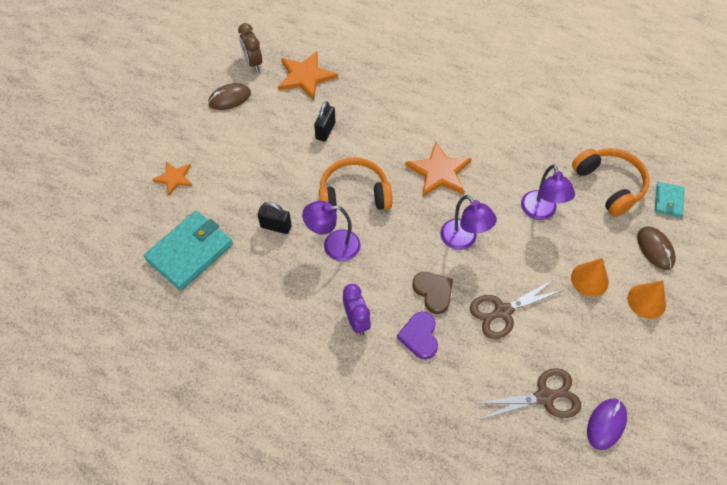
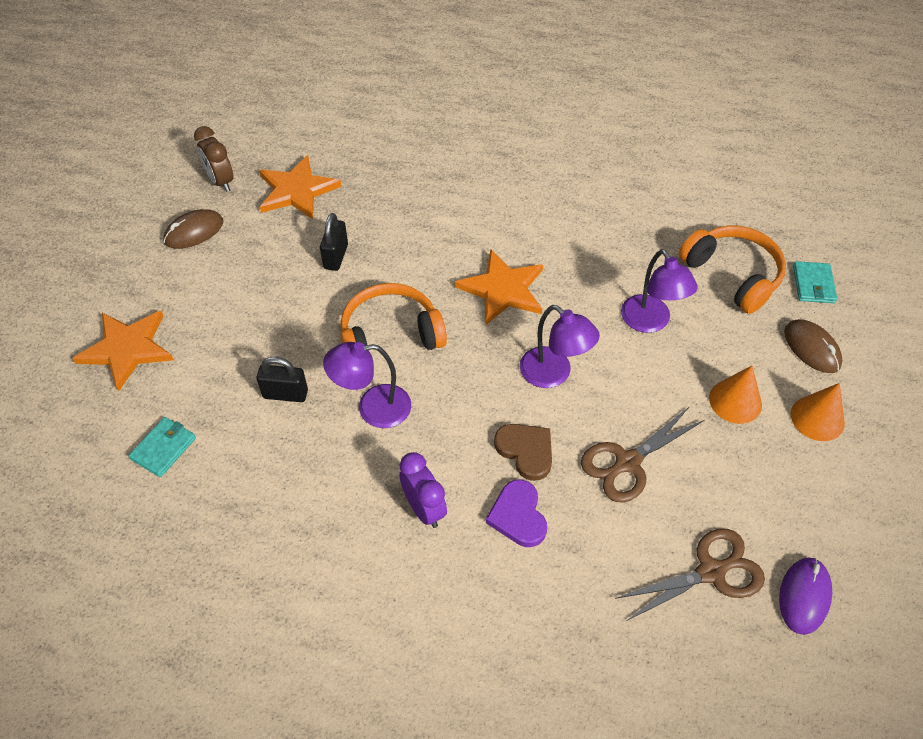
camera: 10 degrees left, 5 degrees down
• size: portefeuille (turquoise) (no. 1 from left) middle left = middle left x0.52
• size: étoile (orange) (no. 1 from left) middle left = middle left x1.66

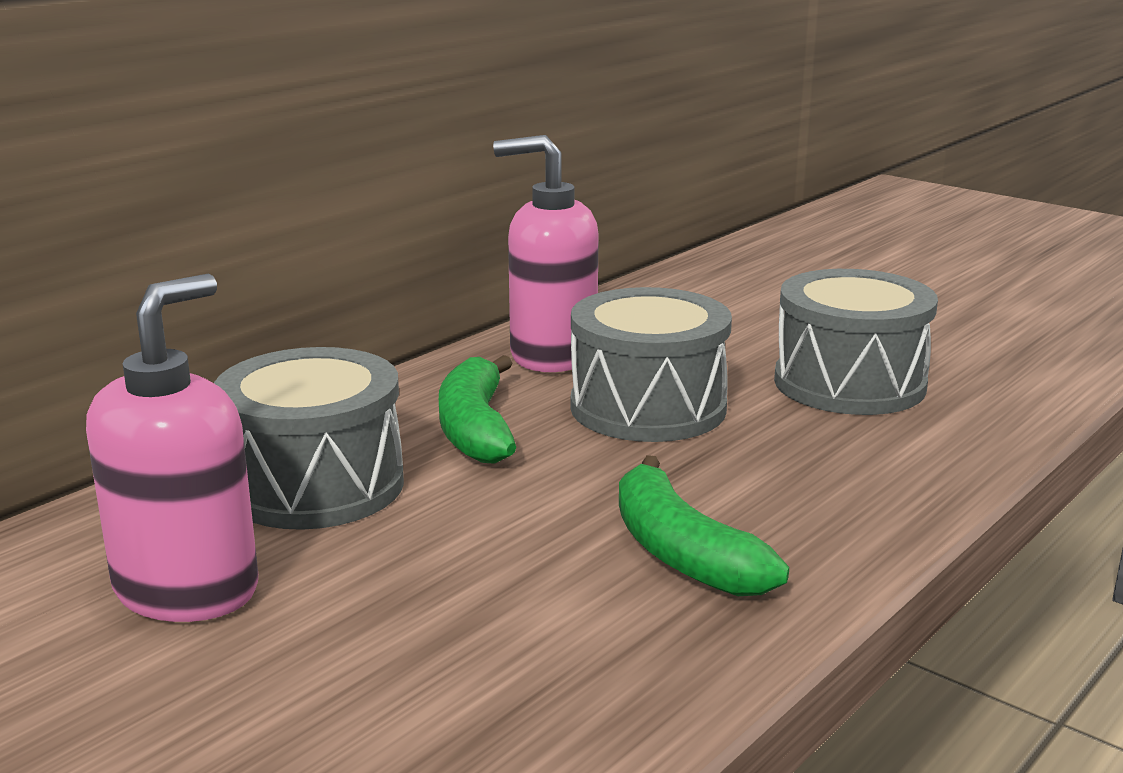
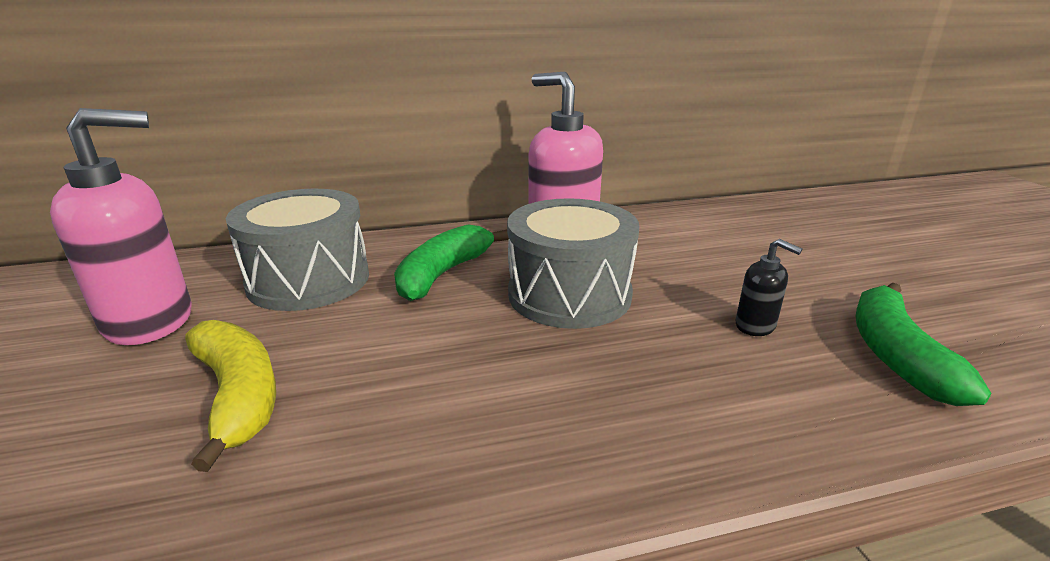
camera: 35 degrees right, 5 degrees up
• appeared: banane (jaune) bottom left
• relocated: banane (vert) (no. 2 from left) bottom centre to middle right
• exchanged: tambour (gris) (no. 3 from left) middle right to distributeur de savon (noir) middle right

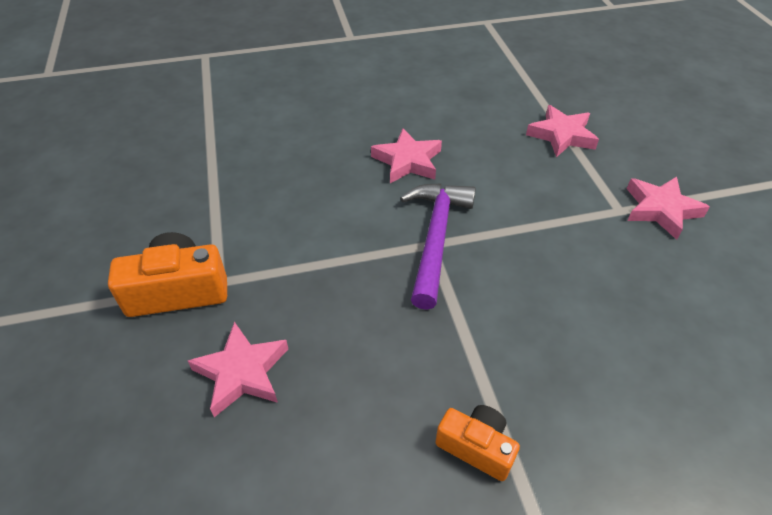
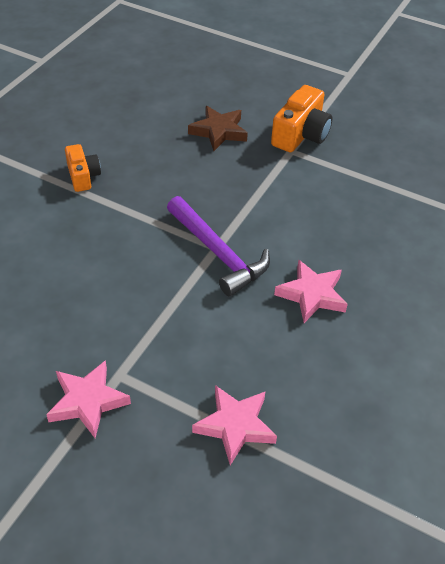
camera: 130 degrees right, 0 degrees up
• colour: étoile (rose) (no. 1 from left) bottom left to étoile (marron) top centre
• spun: appareil photo (orange) (no. 2 from left in the first image) bottom centre = top left 90 degrees counterclockwise

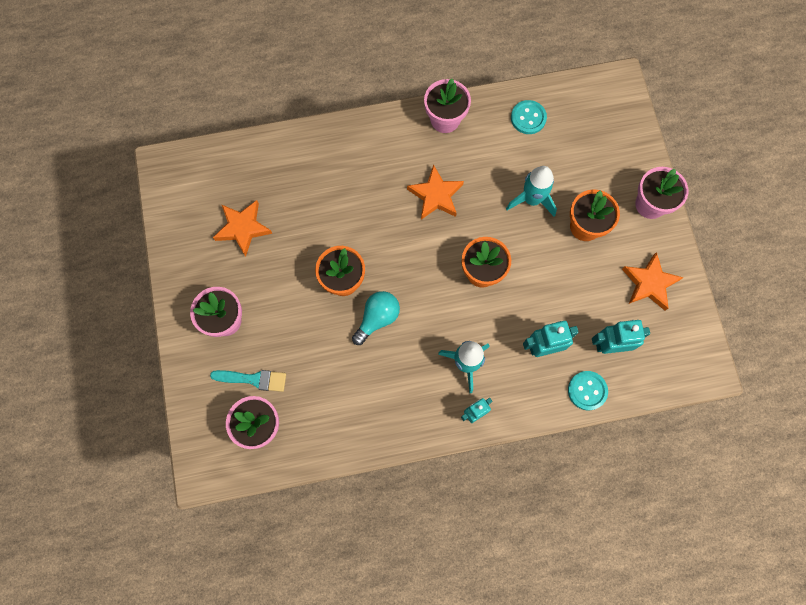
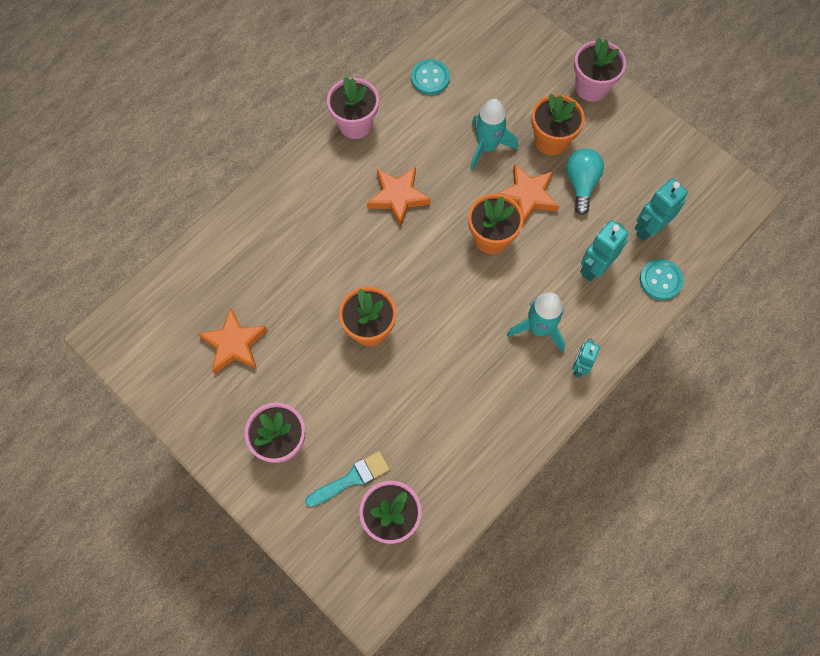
camera: 35 degrees left, 5 degrees down
• relocated: ampoule (turquoise) centre to top right
• relocated: étoile (orange) (no. 3 from left) middle right to top centre

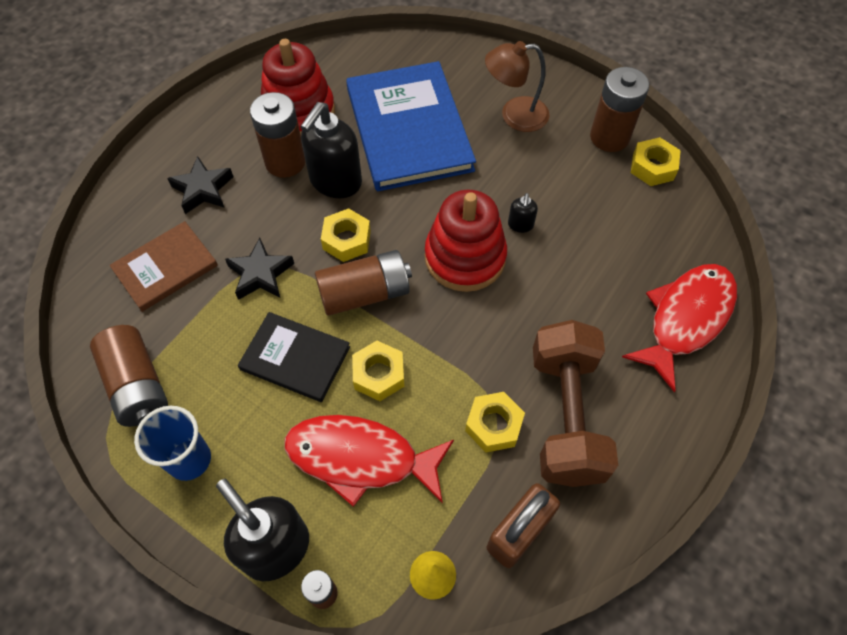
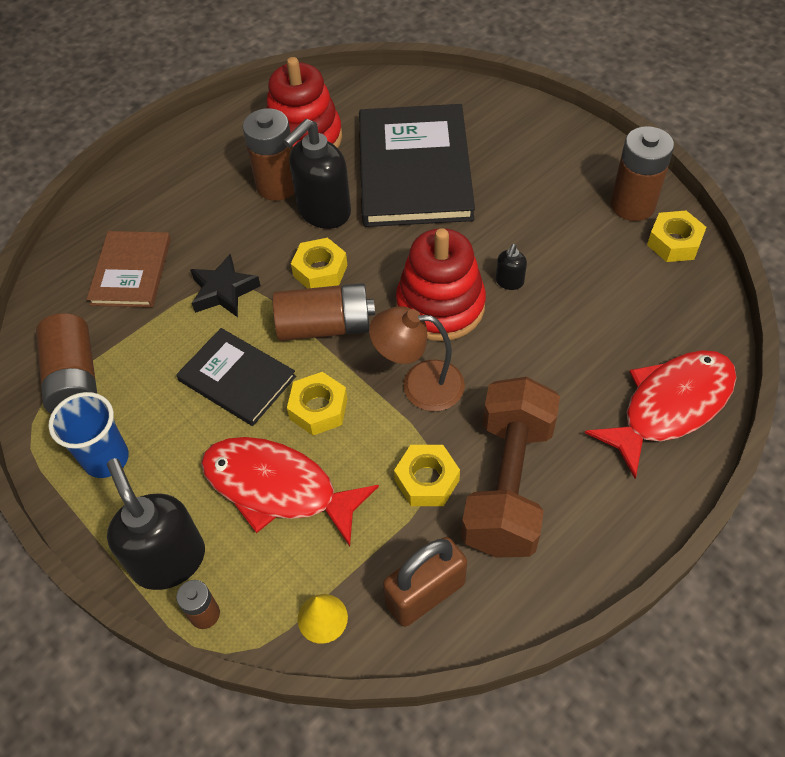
camera: 15 degrees right, 5 degrees down
• missing: étoile (noir) (no. 1 from left) top left
• relocated: lampe (marron) top centre to centre
• colour: livre (bleu) top centre to livre (noir) (no. 2 from left) top centre
• spun: livre (marron) middle left = middle left 60 degrees counterclockwise

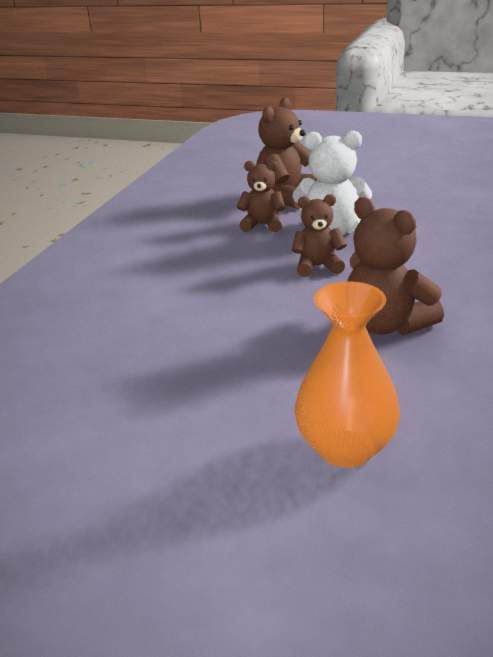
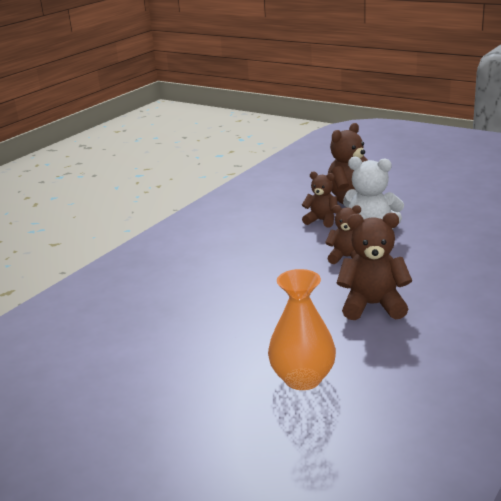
camera: 15 degrees right, 5 degrees down
• spun: ours en peluche (marron) (no. 4 from left) middle right = middle right 120 degrees clockwise

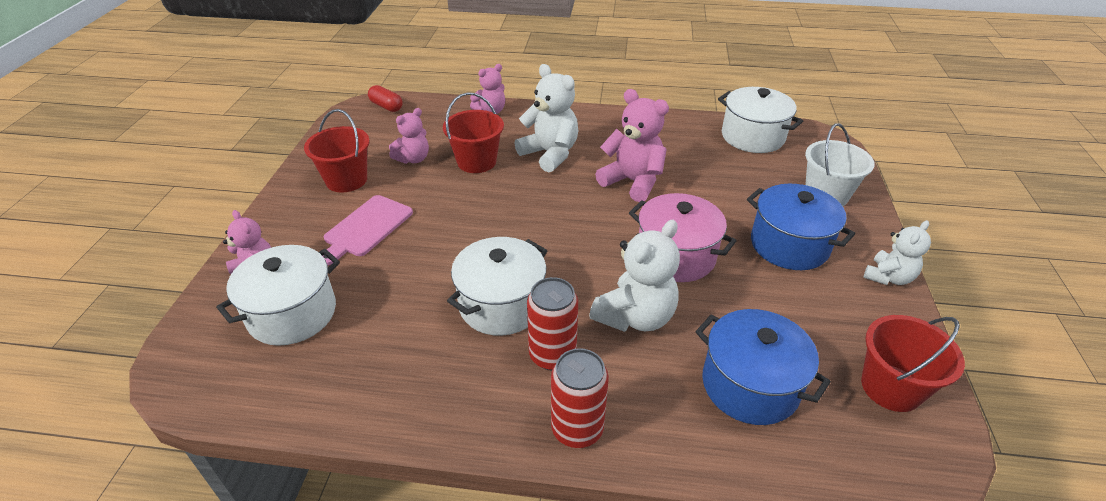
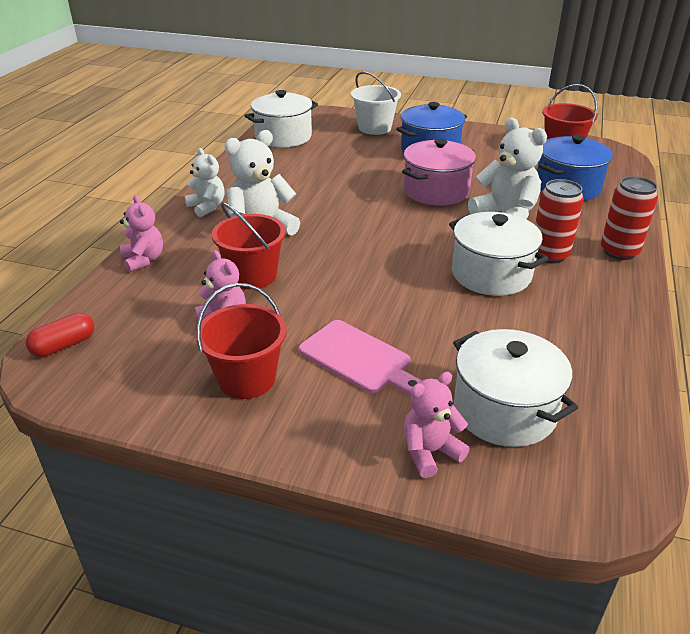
camera: 80 degrees left, 5 degrees down
• missing: ours en peluche (rose) (no. 4 from left) top centre
• relocated: ours en peluche (blanc) (no. 3 from left in the first image) middle right to ours en peluche (blanc) (no. 1 from left) top left

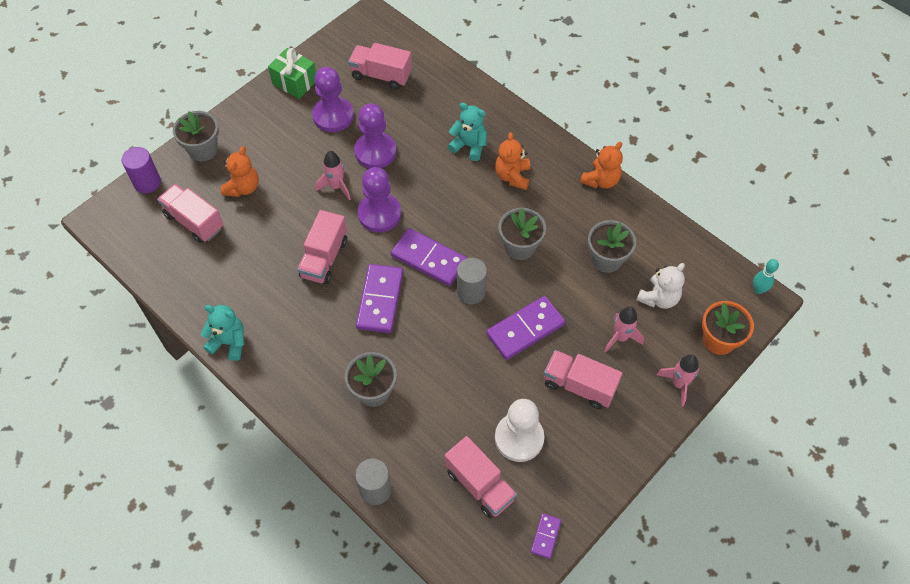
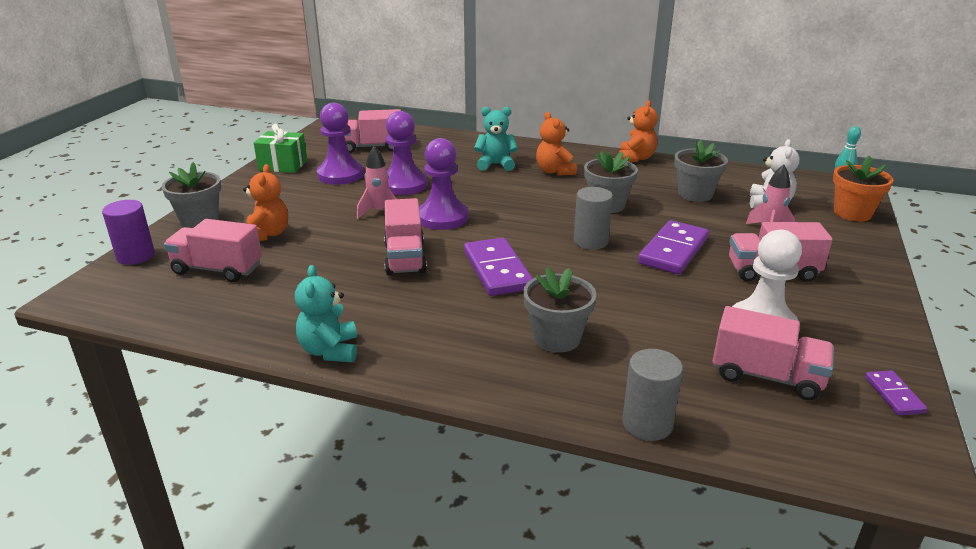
camera: 25 degrees left, 30 degrees down
• missing: domino (violet) (no. 2 from left) centre
• missing: fusée (rose) (no. 3 from left) middle right
• spun: ours en peluche (turquoise) (no. 1 from left) middle left = centre 90 degrees counterclockwise

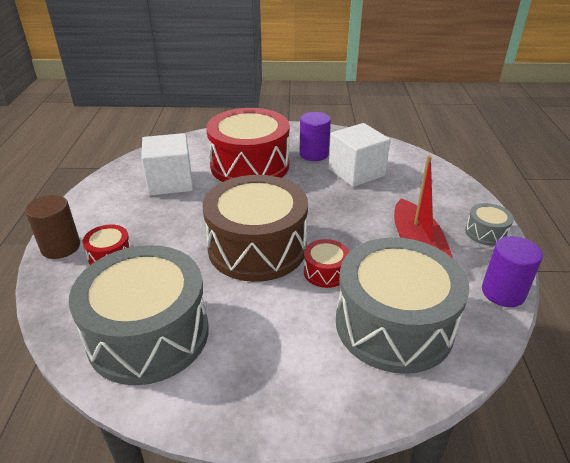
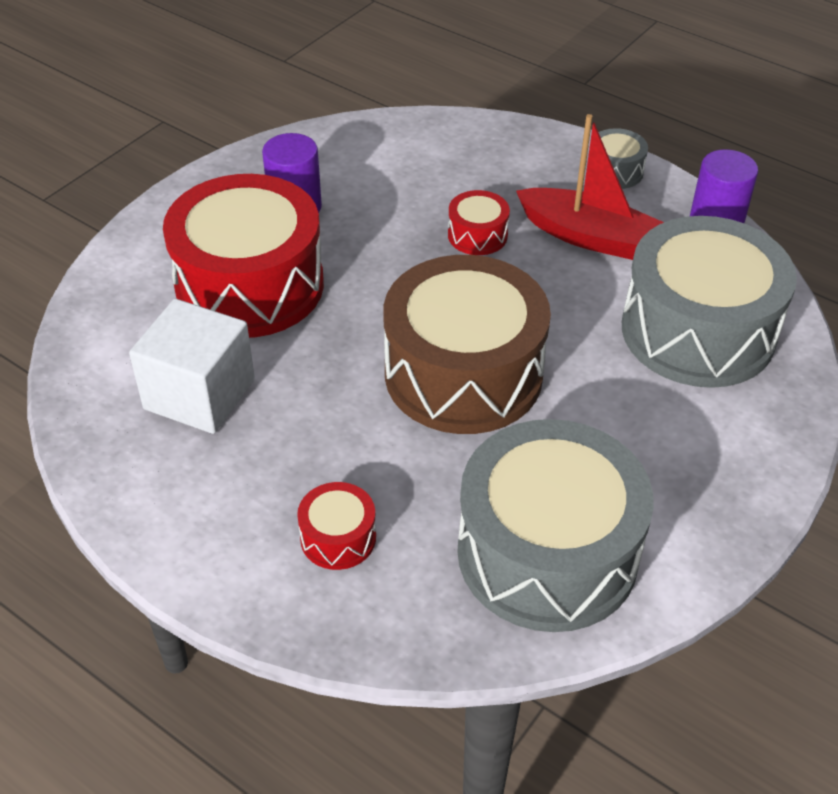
camera: 55 degrees left, 10 degrees up
• missing: cylindre (marron) middle left
• missing: cube (blanc) (no. 2 from left) centre
• relocated: tambour (rouge) (no. 3 from left) centre to top centre

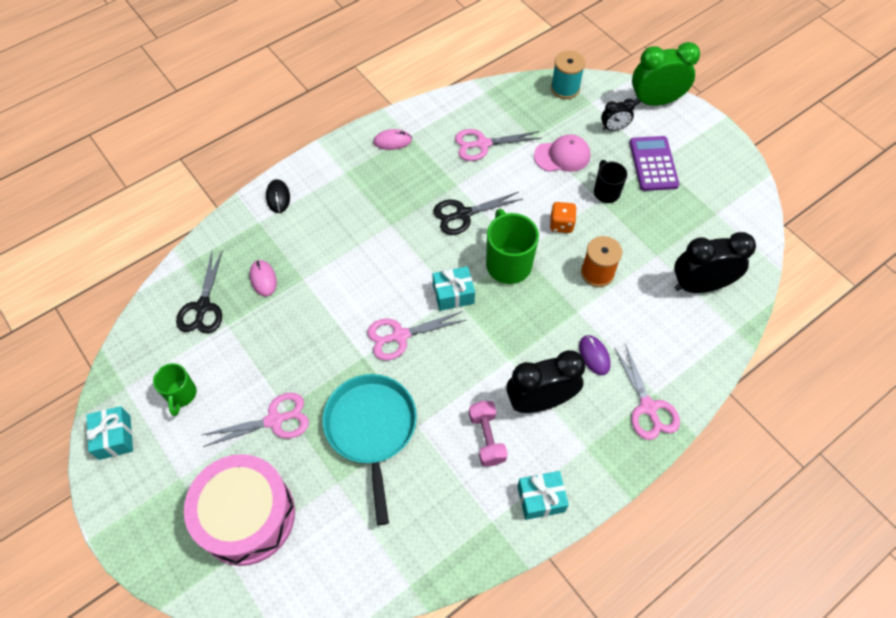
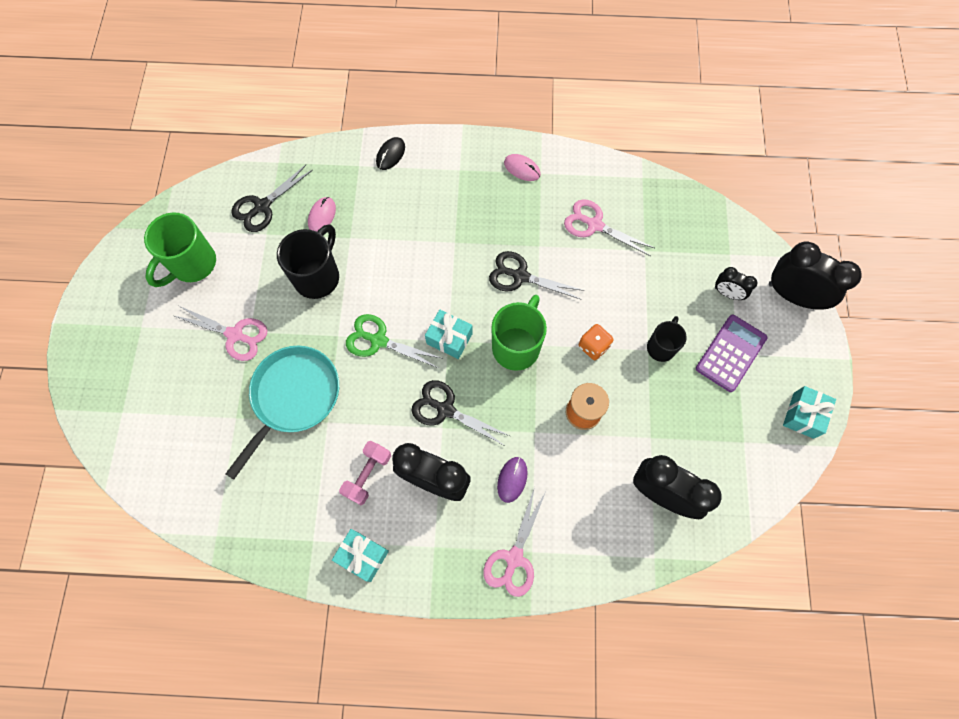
camera: 40 degrees right, 10 degrees up
• missing: tambour (rose) bottom left
• missing: casquette (rose) top centre
• missing: bobine (turquoise) top centre
• appeared: tasse (noir) (no. 1 from left) middle left
• appeared: ciseaux (noir) (no. 2 from left) centre
• relocated: cadeau (turquoise) (no. 1 from left in the first image) bottom left to cadeau (turquoise) (no. 3 from left) middle right
• colour: ciseaux (rose) (no. 2 from left) centre to ciseaux (vert) centre
• colour: réveil (vert) top right to réveil (noir) (no. 4 from left) middle right
• size: tasse (vert) (no. 1 from left) middle left = middle left x1.64

